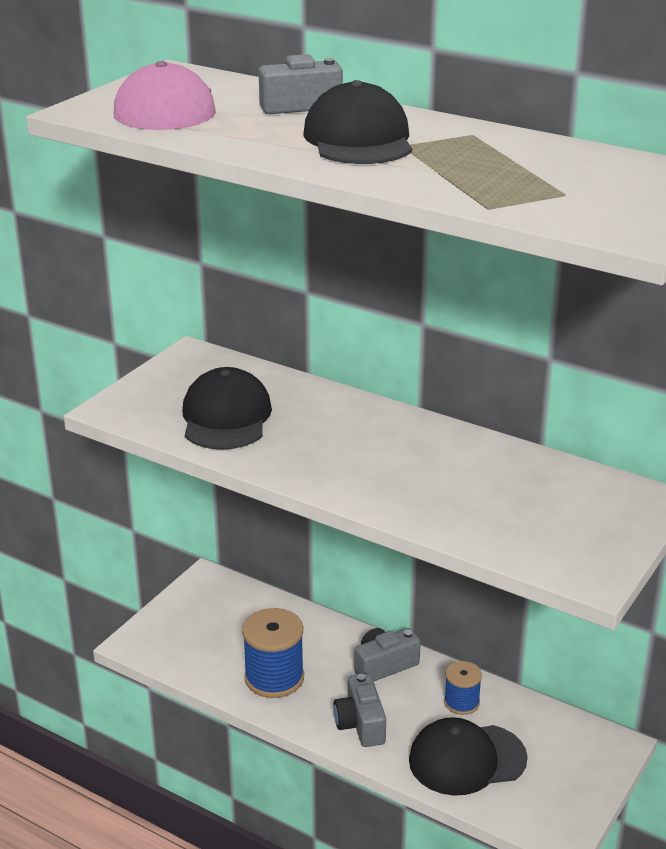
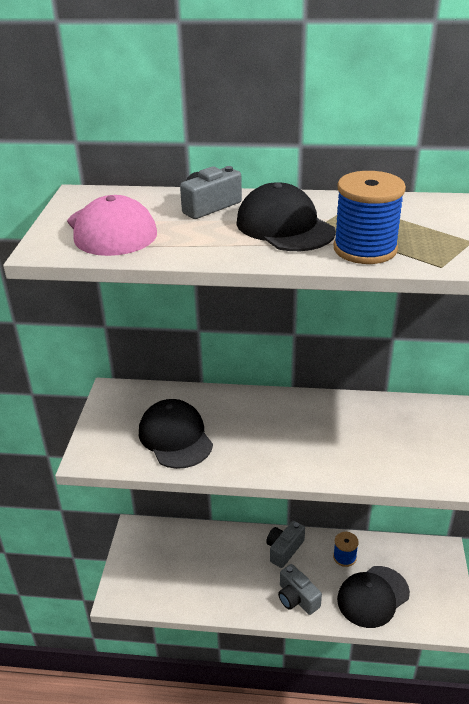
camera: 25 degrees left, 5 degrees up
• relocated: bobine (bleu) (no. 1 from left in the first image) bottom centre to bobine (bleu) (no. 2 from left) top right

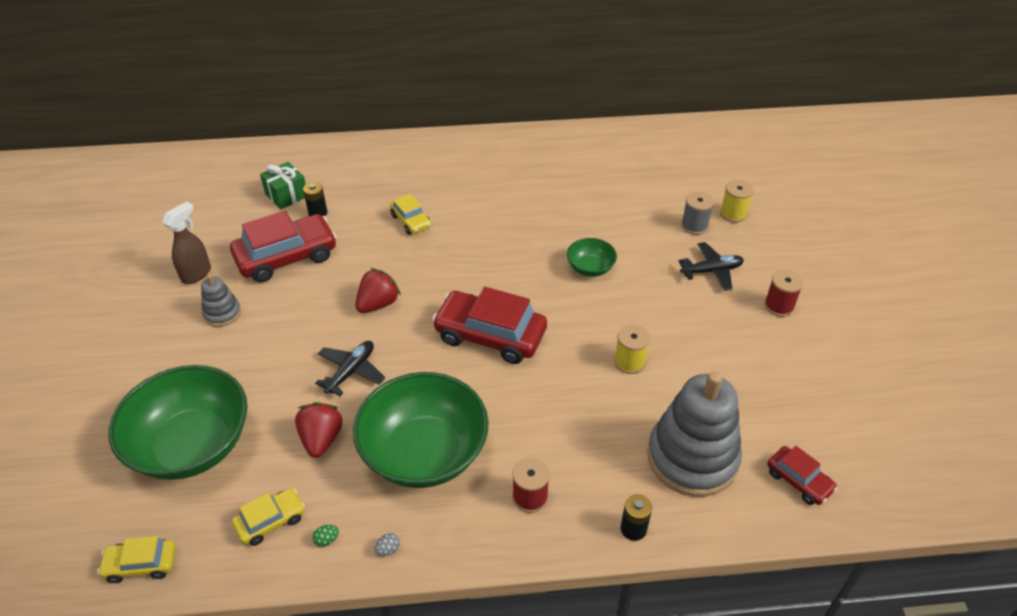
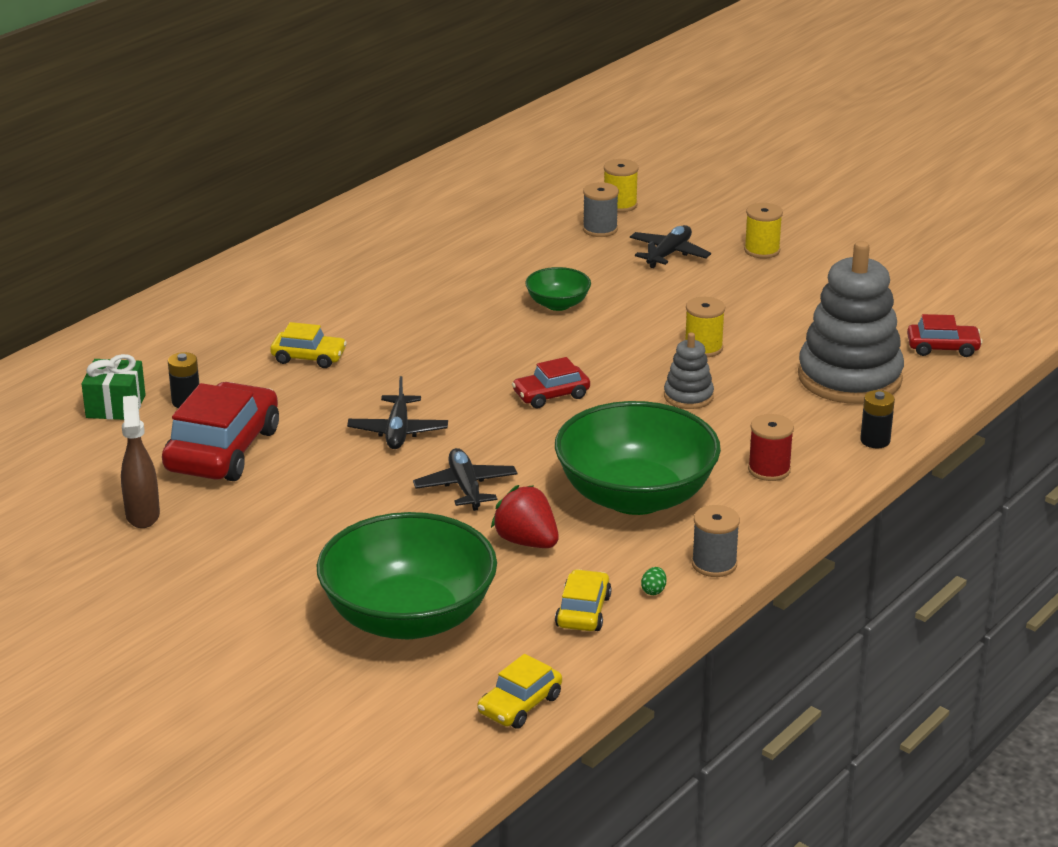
camera: 45 degrees left, 15 degrees down
• relocated: jouet à empiler (gris) (no. 1 from left) middle left to centre
• exchanged: fraise (rouge) (no. 2 from left) centre to avion (noir) (no. 1 from left) centre
• exchanged: œuf (gris) bottom centre to bobine (gris) (no. 2 from left) middle right
• colour: bobine (rouge) (no. 2 from left) middle right to bobine (jaune) (no. 3 from left) top right
• size: voiture (rouge) (no. 2 from left) centre = centre x0.53

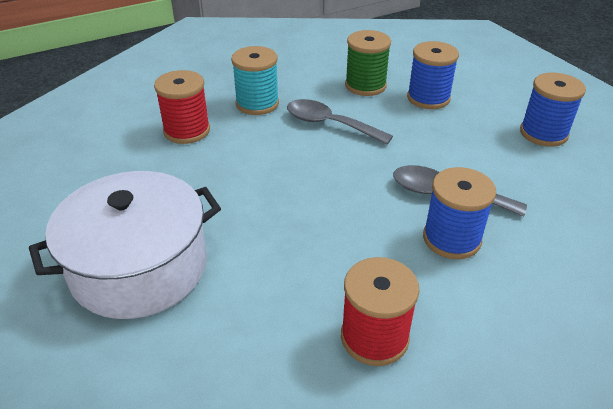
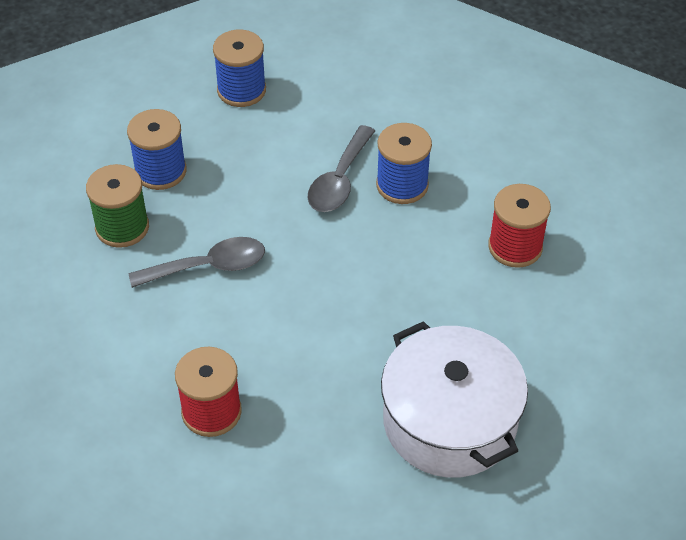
camera: 90 degrees left, 10 degrees up
• missing: bobine (turquoise) top centre
• spun: cuillère (gris) (no. 1 from left) top centre = middle left 135 degrees counterclockwise

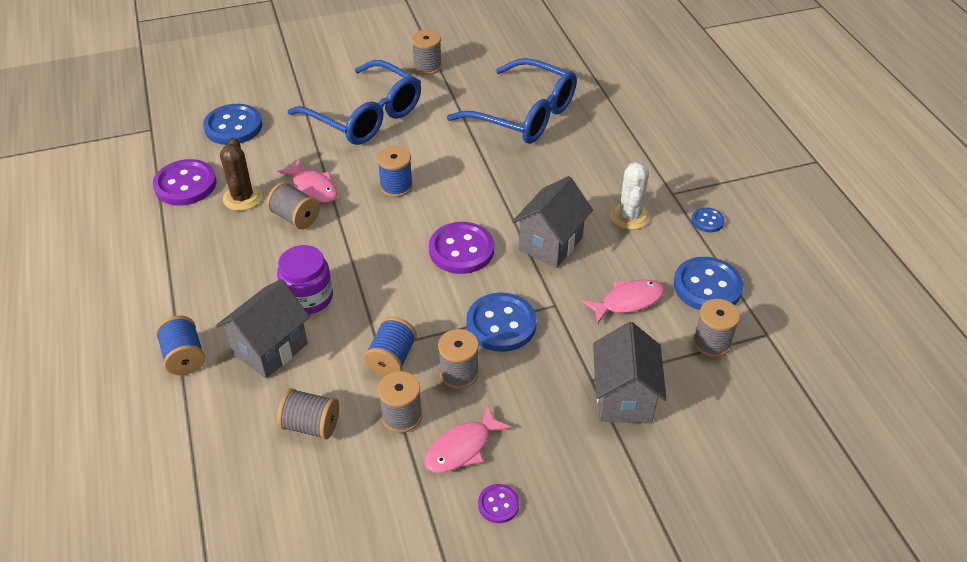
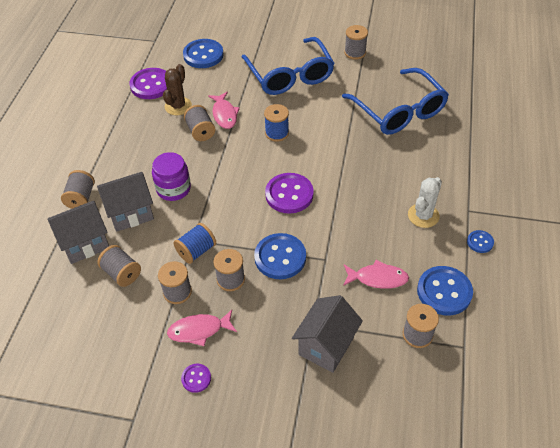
camera: 30 degrees right, 5 degrees up
• relocated: maison (gris) (no. 2 from left in the first image) centre to maison (gris) (no. 1 from left) middle left
• colour: bobine (bleu) (no. 1 from left) middle left to bobine (gris) (no. 1 from left) middle left

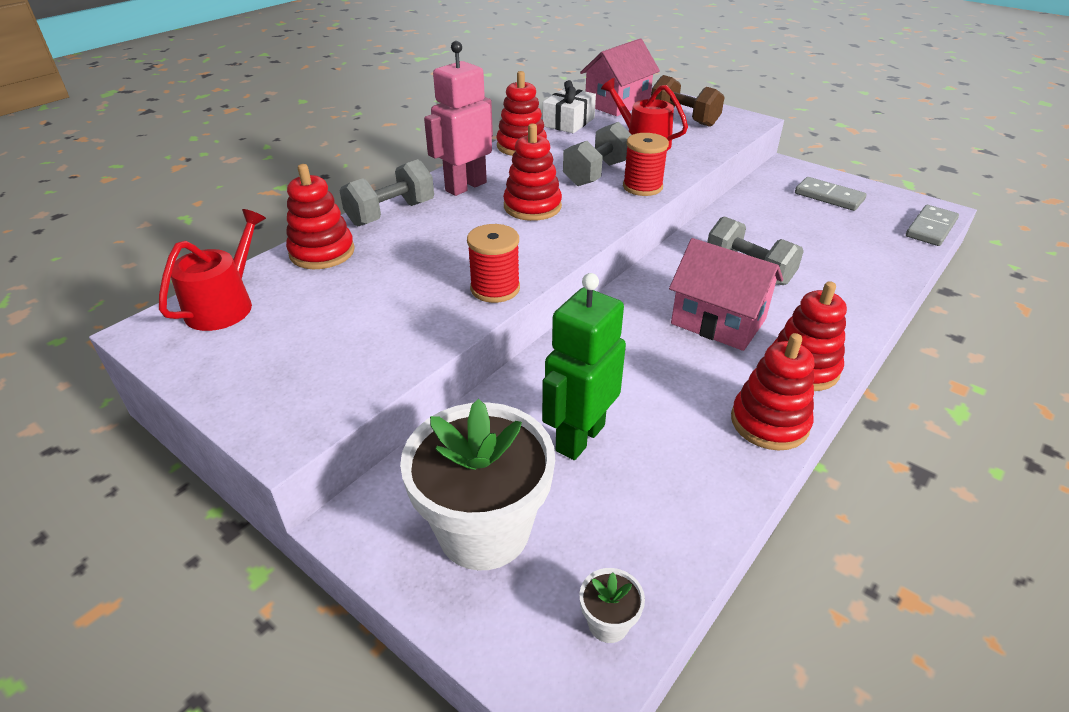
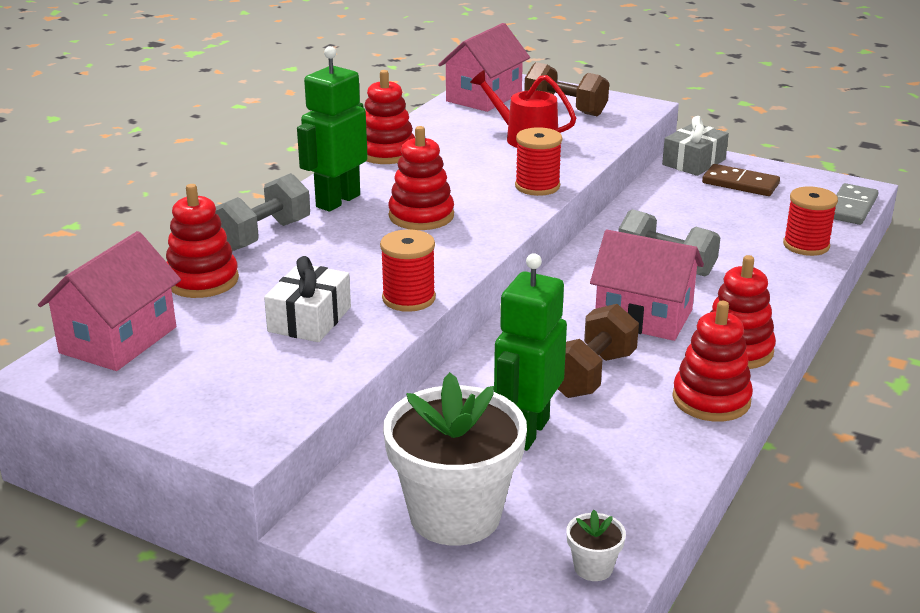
camera: 10 degrees left, 10 degrees down
• missing: haltère (gris) (no. 2 from left) top centre
• appeared: haltère (marron) (no. 2 from left) centre
• appeared: cadeau (gris) top right
• appeared: bobine (rouge) (no. 3 from left) middle right
• relocated: cadeau (blanc) top centre to centre
• exchanged: arrosoir (rouge) (no. 1 from left) middle left to maison (rose) (no. 1 from left) middle left
• colour: robot (rose) top centre to robot (vert) (no. 1 from left) top centre
• colour: domino (gris) (no. 1 from left) top right to domino (marron) top right

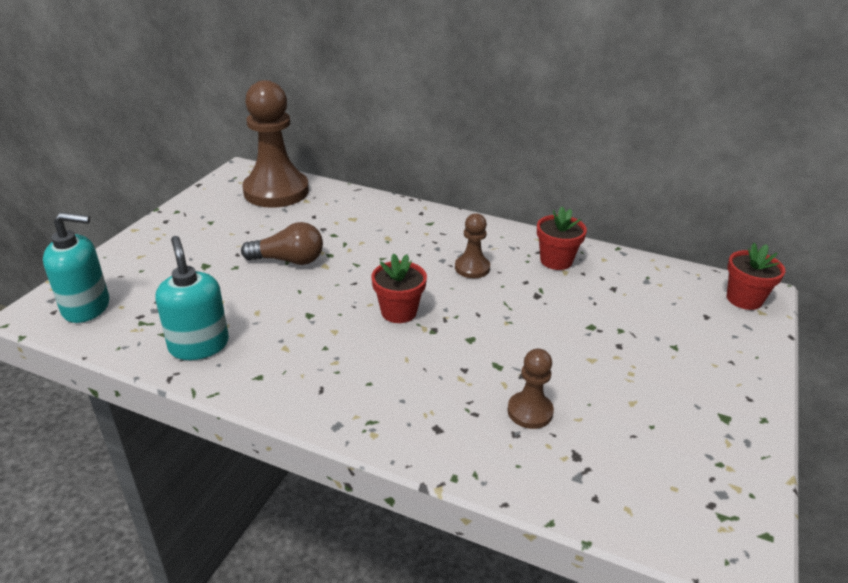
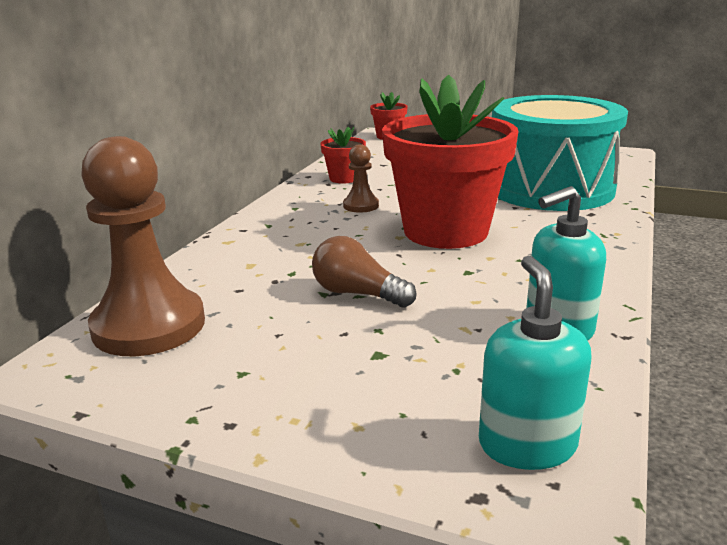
camera: 90 degrees left, 10 degrees down
• exchanged: pion (marron) (no. 3 from left) bottom centre to tambour (turquoise) top right
• spun: ampoule (marron) middle left = centre 60 degrees counterclockwise
• size: pot de fleurs (rouge) (no. 1 from left in the first image) centre = top centre x2.29

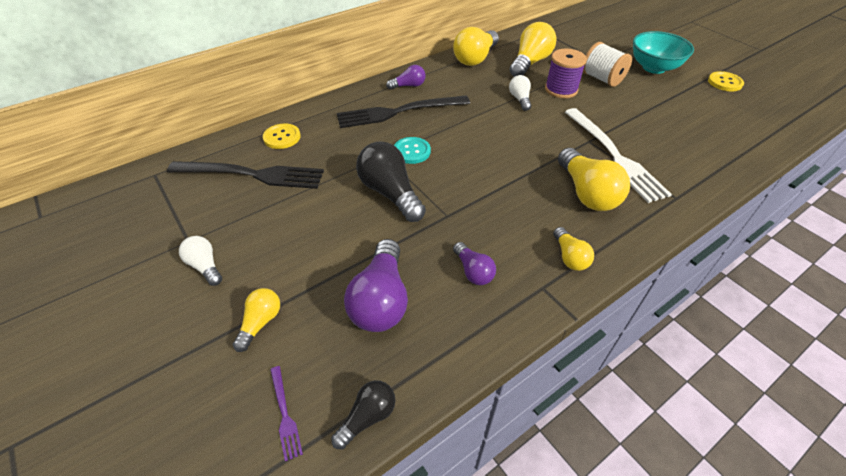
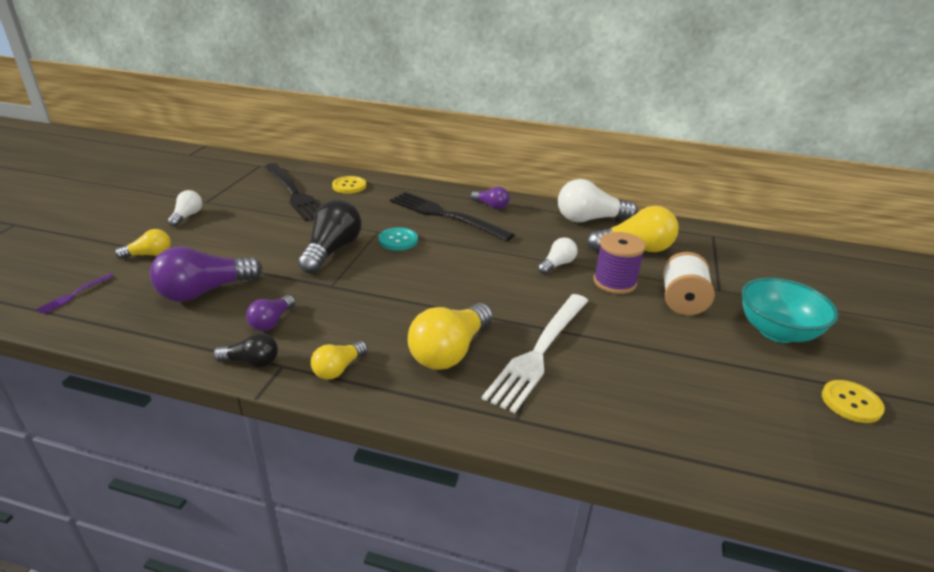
camera: 50 degrees right, 15 degrees down
• relocated: ampoule (noir) (no. 1 from left) bottom centre to middle left
• colour: ampoule (jaune) (no. 2 from left) top centre to ampoule (blanc) (no. 3 from left) centre

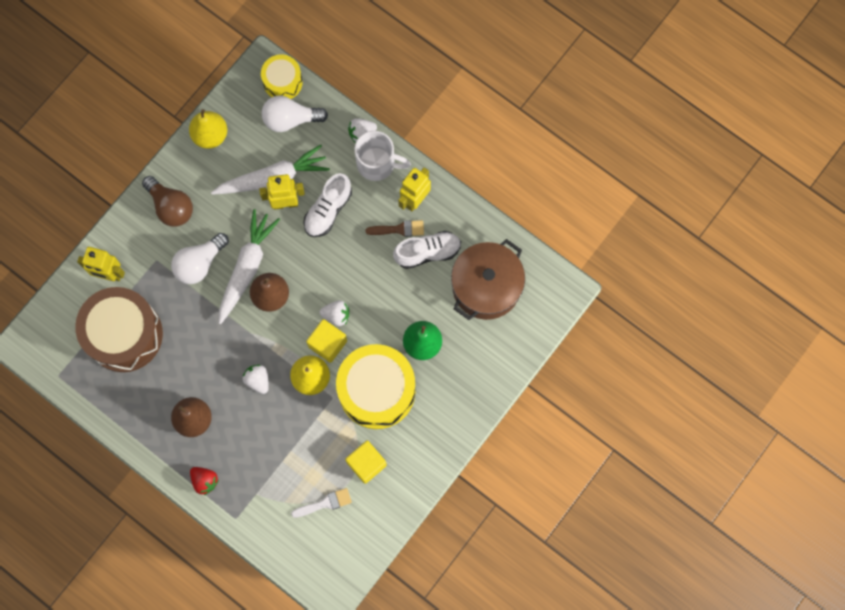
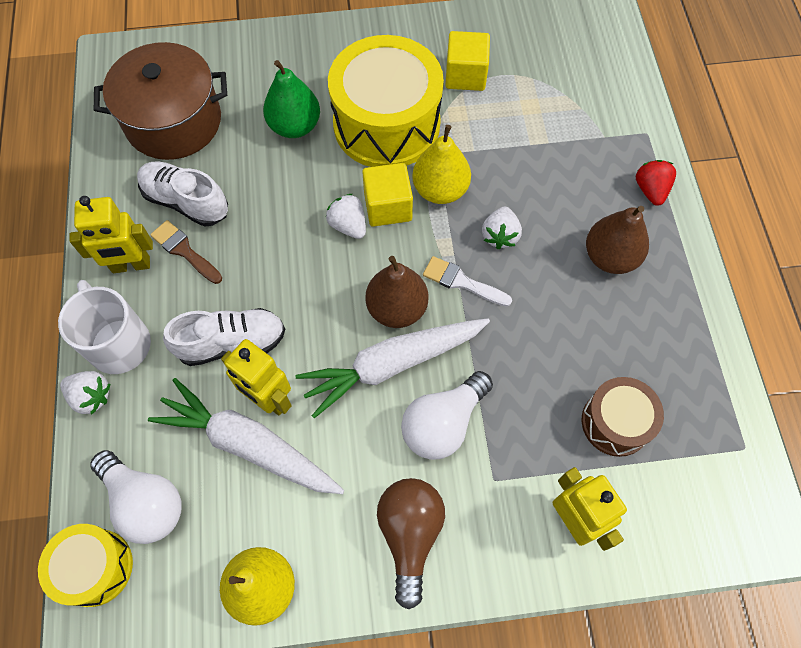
camera: 135 degrees left, 10 degrees down
• relocated: pinceau (blanc) bottom centre to centre
• spun: ampoule (blanc) (no. 1 from left in the first image) middle left = centre 135 degrees clockwise
• size: tambour (marron) middle left = middle right x0.54

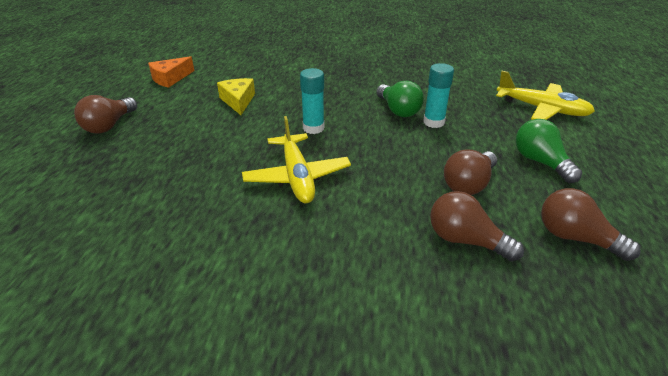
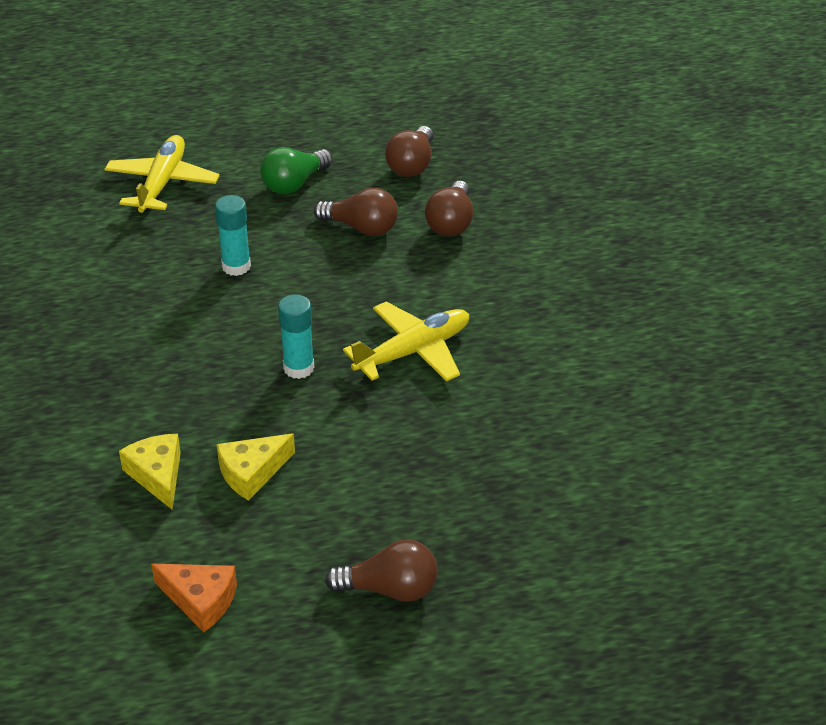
camera: 110 degrees left, 5 degrees up
• missing: ampoule (vert) (no. 1 from left) top centre
• appeared: fromage (jaune) (no. 1 from left) middle left

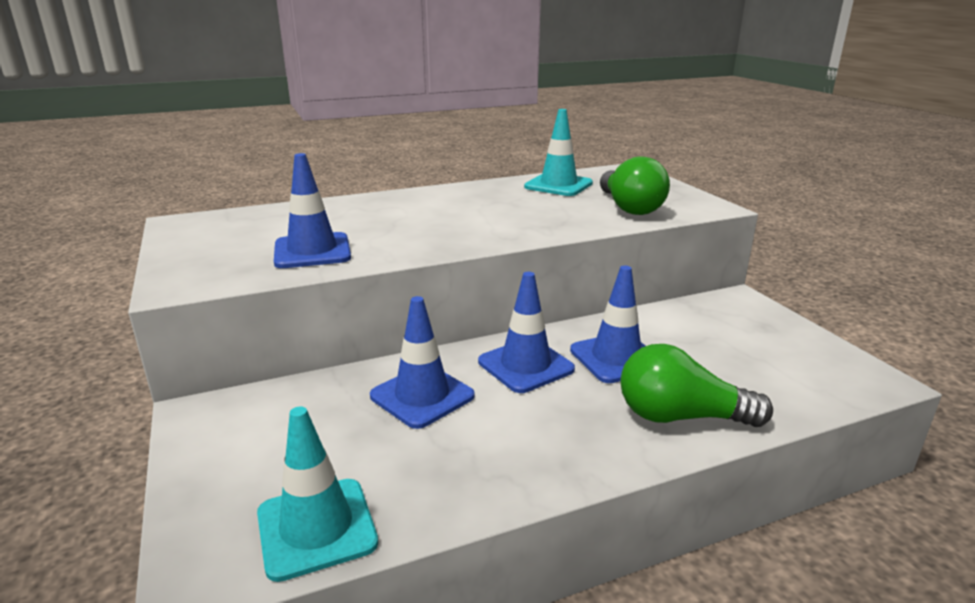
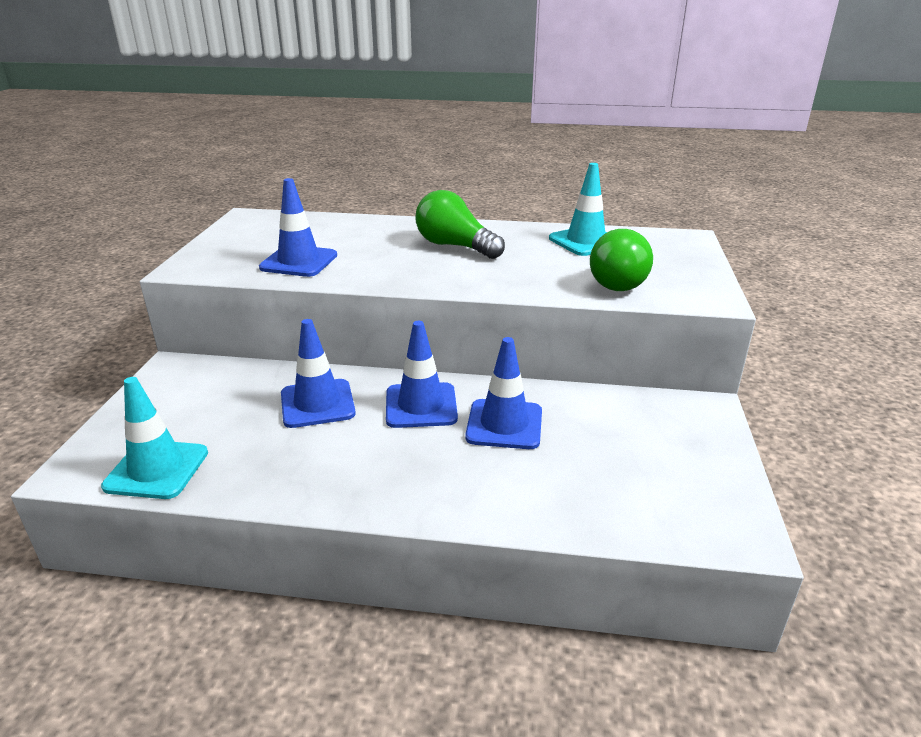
camera: 30 degrees right, 5 degrees up
• relocated: ampoule (vert) (no. 2 from left in the first image) middle right to ampoule (vert) (no. 1 from left) top centre

